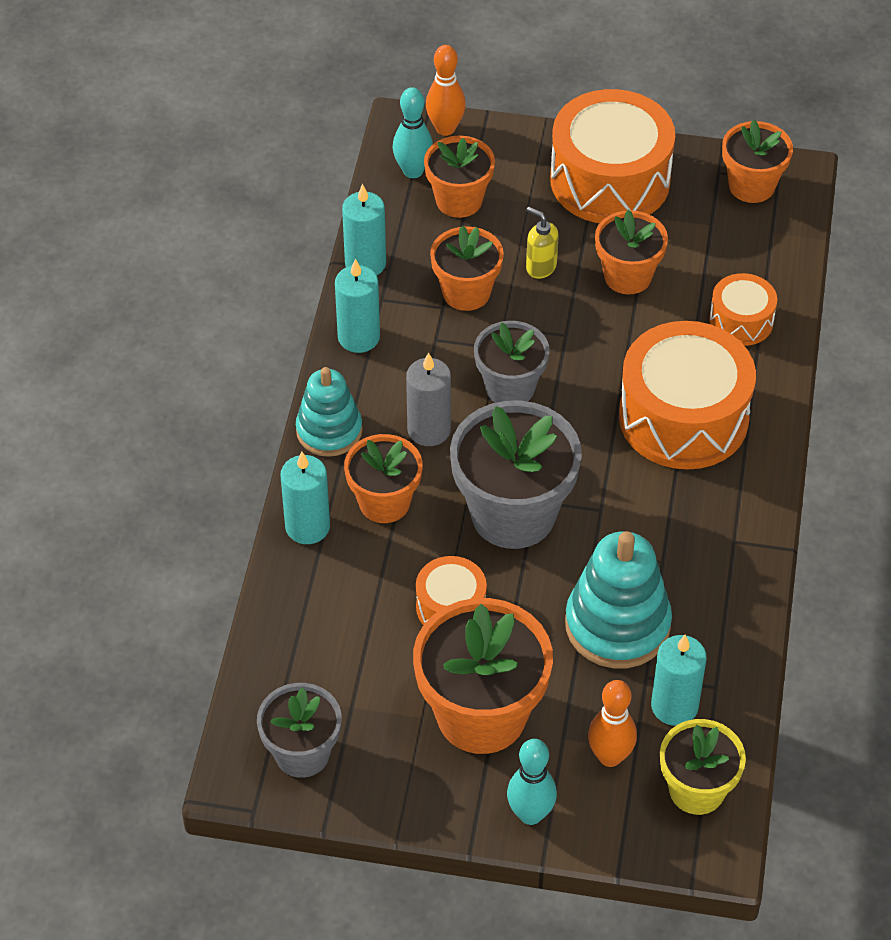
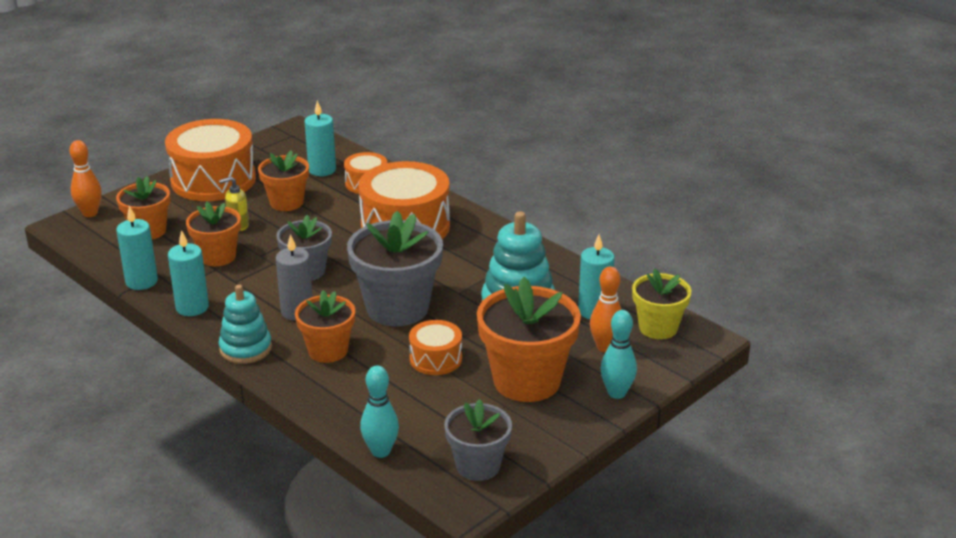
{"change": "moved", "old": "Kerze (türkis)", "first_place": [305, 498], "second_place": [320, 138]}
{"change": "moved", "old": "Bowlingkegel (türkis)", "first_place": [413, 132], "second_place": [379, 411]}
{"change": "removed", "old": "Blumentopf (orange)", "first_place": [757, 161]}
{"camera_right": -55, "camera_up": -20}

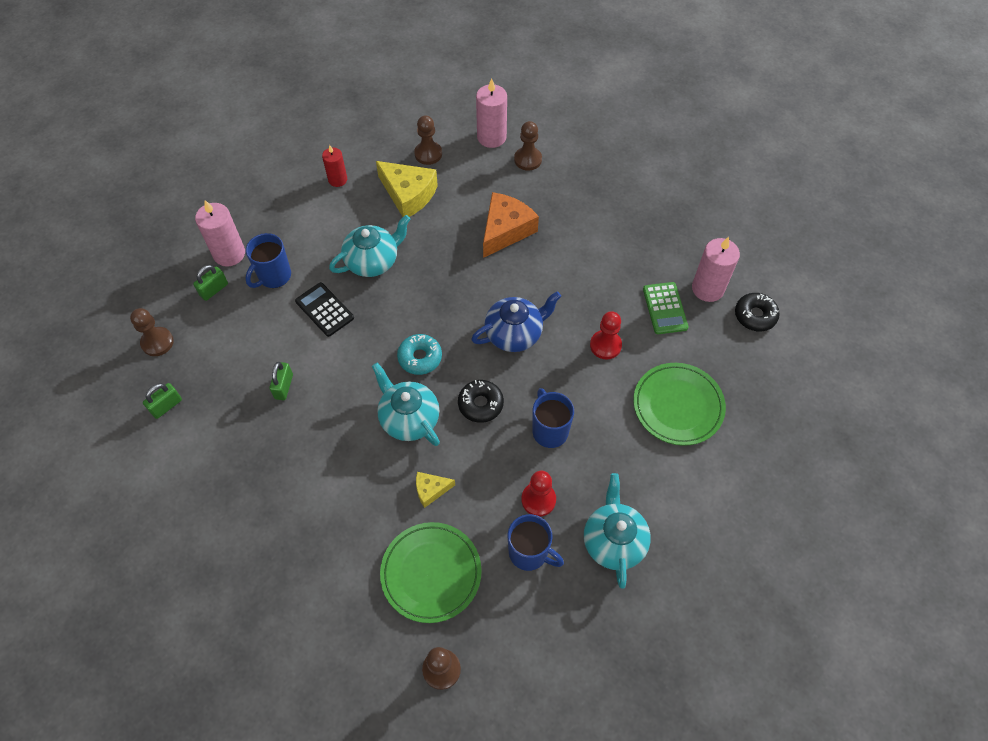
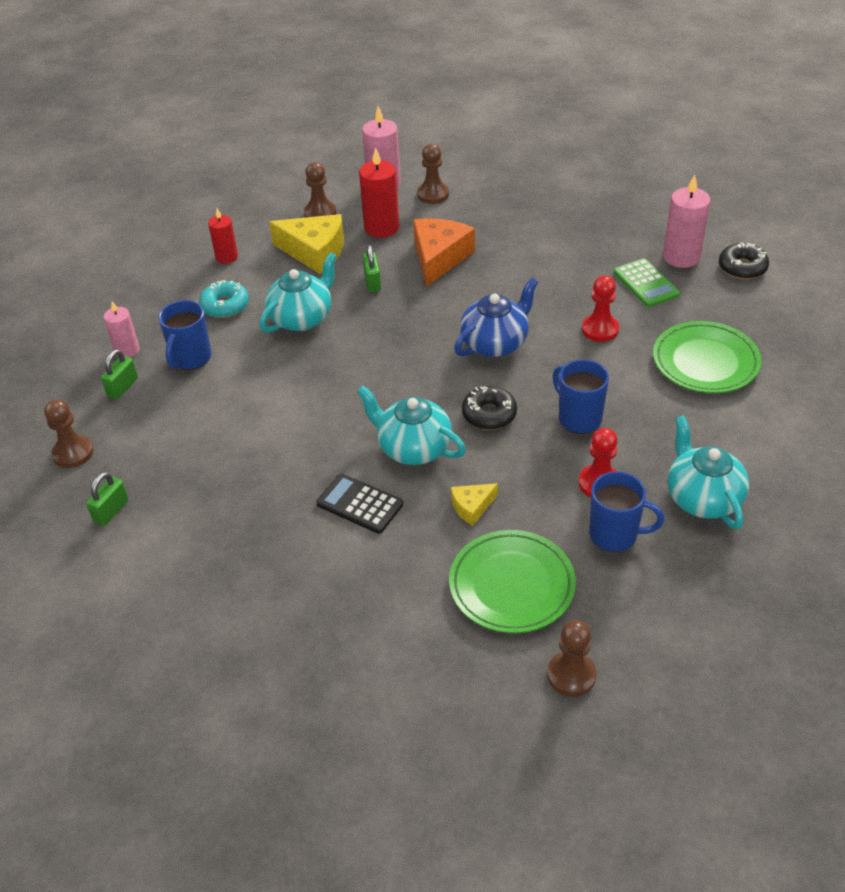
{"change": "resized", "old": "Kerze (rosa)", "first_place": [220, 233], "second_place": [121, 329], "factor": 0.63}
{"change": "moved", "old": "Vorhängeschloss (grün)", "first_place": [281, 381], "second_place": [371, 268]}
{"change": "moved", "old": "Taschenrechner (schwarz)", "first_place": [324, 309], "second_place": [359, 504]}
{"change": "moved", "old": "Donut (türkis)", "first_place": [419, 354], "second_place": [224, 299]}
{"change": "added", "new": "Kerze (rot)", "second_place": [379, 192]}
{"camera_right": -15, "camera_up": -15}

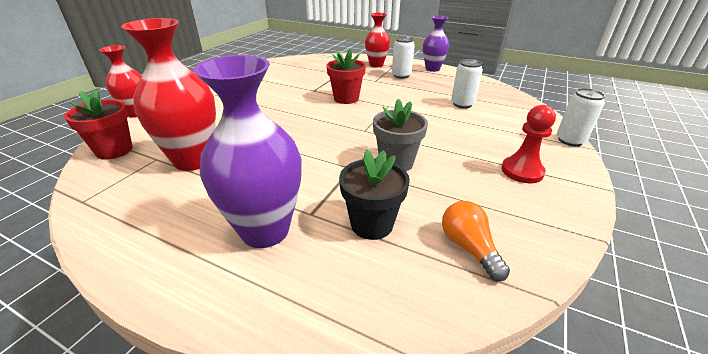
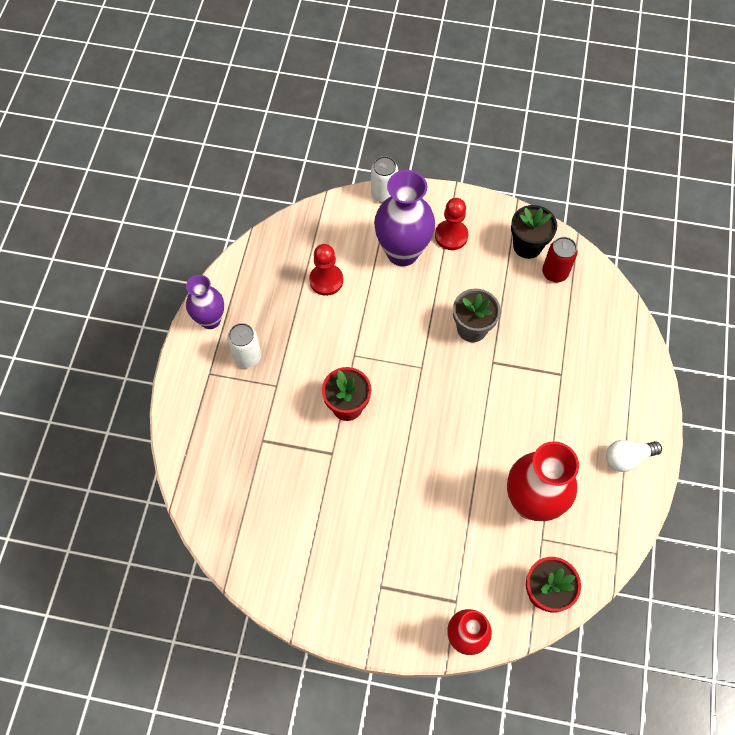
{"change": "moved", "old": "Vase (lila)", "first_place": [248, 151], "second_place": [404, 218]}
{"change": "moved", "old": "Blumentopf (schwarz)", "first_place": [374, 195], "second_place": [534, 232]}
{"change": "removed", "old": "Vase (rot)", "first_place": [377, 40]}
{"change": "replaced", "old": "Glühbirne (orange)", "new": "Dose (rot)", "first_place": [476, 241], "second_place": [560, 259]}
{"change": "replaced", "old": "Dose (weiß)", "new": "Bauer (rot)", "first_place": [467, 83], "second_place": [326, 270]}
{"change": "added", "new": "Glühbirne (weiß)", "second_place": [634, 456]}
{"camera_right": -105, "camera_up": 30}

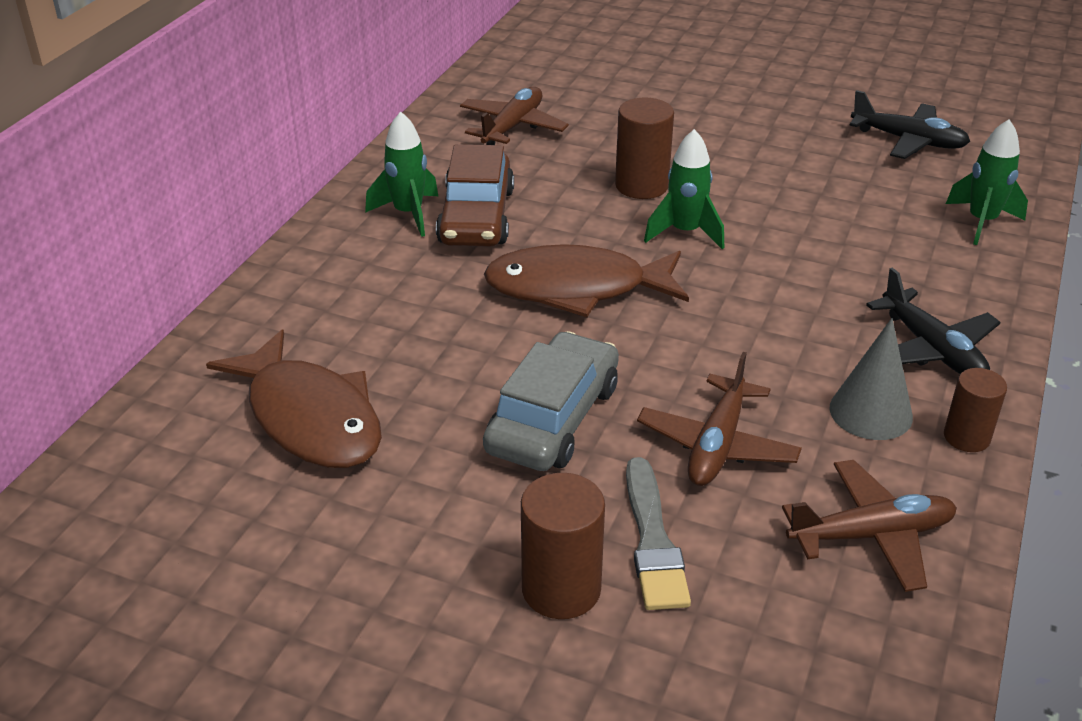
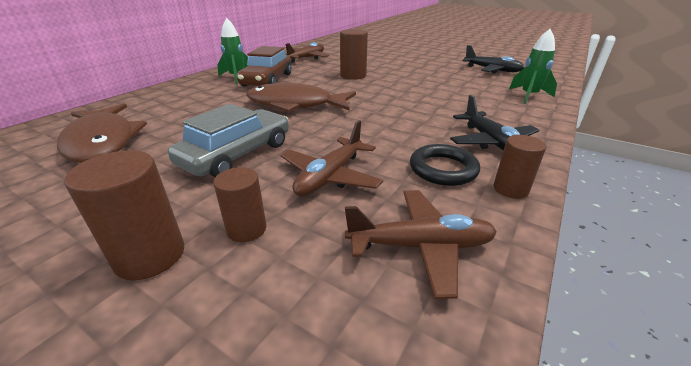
{"change": "replaced", "old": "Pinsel (grau)", "new": "Vollzylinder (braun)", "first_place": [658, 533], "second_place": [240, 204]}
{"change": "removed", "old": "Rakete (grün)", "first_place": [684, 189]}
{"change": "replaced", "old": "Kegel (grau)", "new": "Ring (schwarz)", "first_place": [871, 379], "second_place": [445, 165]}
{"camera_right": 10, "camera_up": -5}

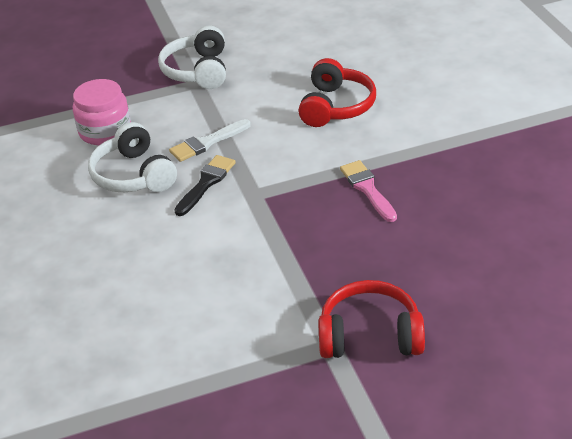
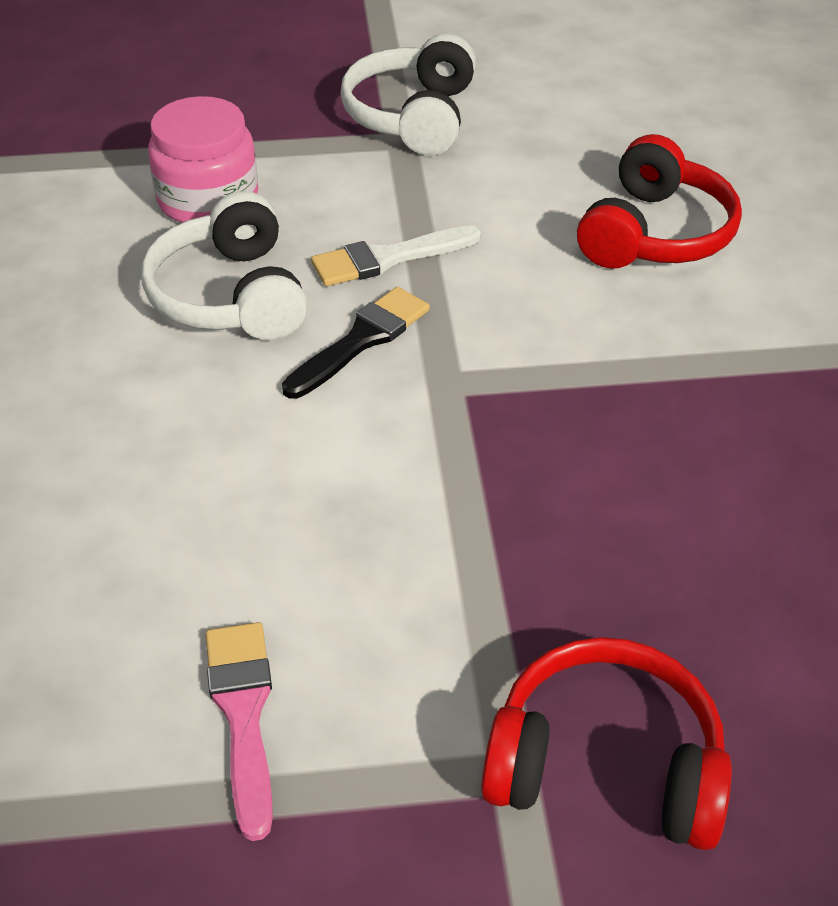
{"change": "moved", "old": "Pinsel (rosa)", "first_place": [368, 191], "second_place": [239, 731]}
{"camera_right": 10, "camera_up": 5}

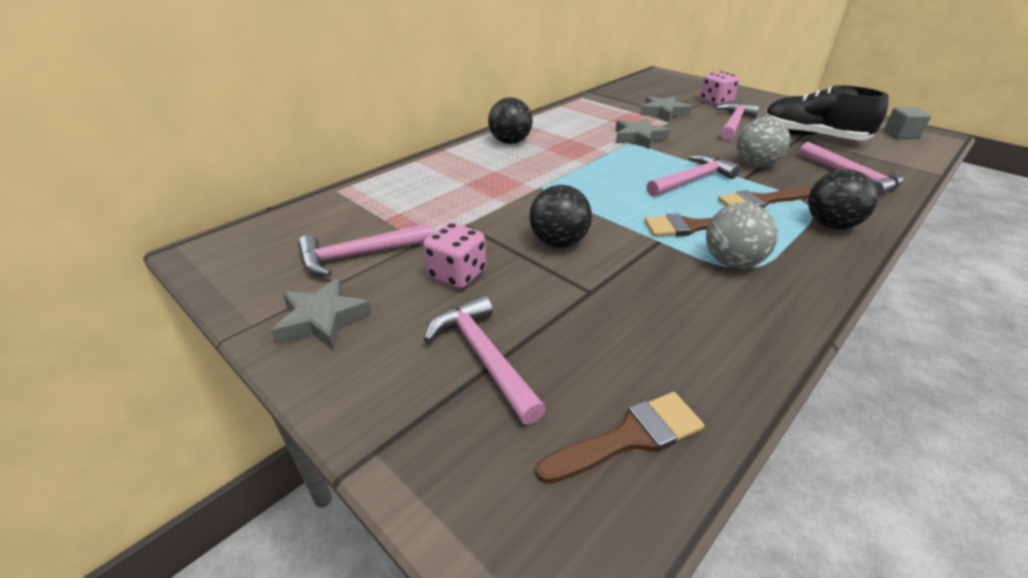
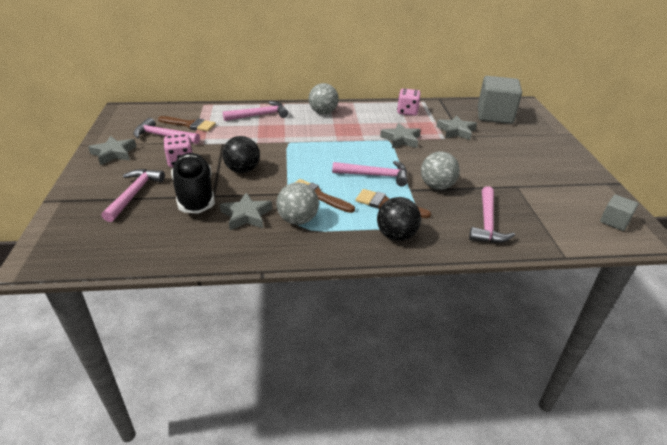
{"change": "recoloured", "old": "Ball (schwarz)", "new": "Ball (grau)", "first_place": [510, 120], "second_place": [324, 98]}
{"change": "moved", "old": "Pinsel (braun)", "first_place": [620, 438], "second_place": [187, 124]}
{"change": "moved", "old": "Spielwürfel (rosa)", "first_place": [719, 88], "second_place": [409, 102]}
{"change": "moved", "old": "Hammer (rosa)", "first_place": [737, 121], "second_place": [255, 111]}
{"change": "moved", "old": "Schuh (schwarz)", "first_place": [826, 112], "second_place": [193, 183]}
{"change": "added", "new": "Stern (grau)", "second_place": [246, 211]}
{"change": "added", "new": "Kubus (grau)", "second_place": [500, 100]}
{"camera_right": 40, "camera_up": 0}

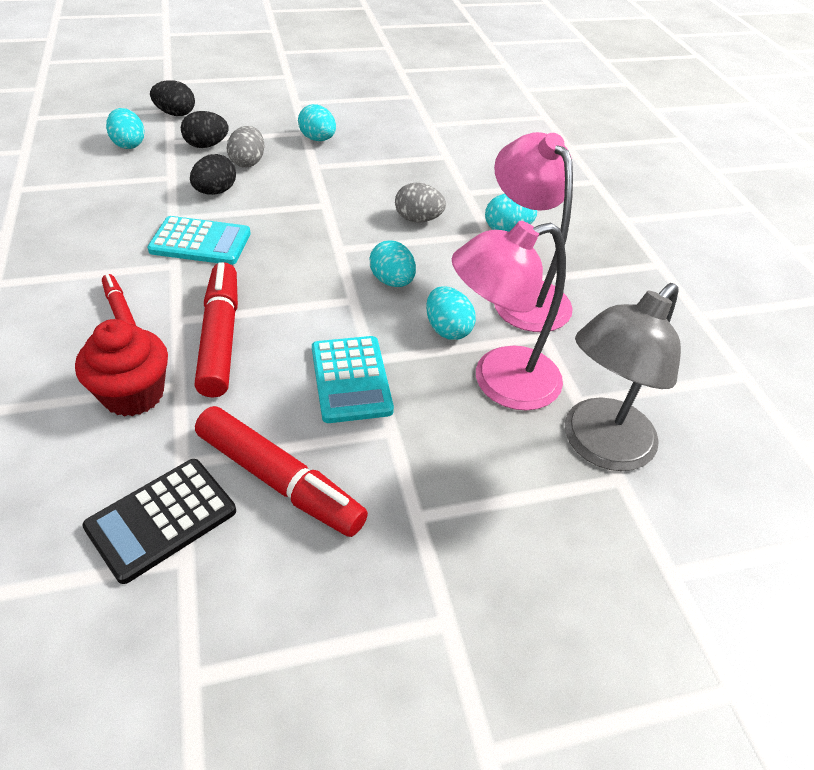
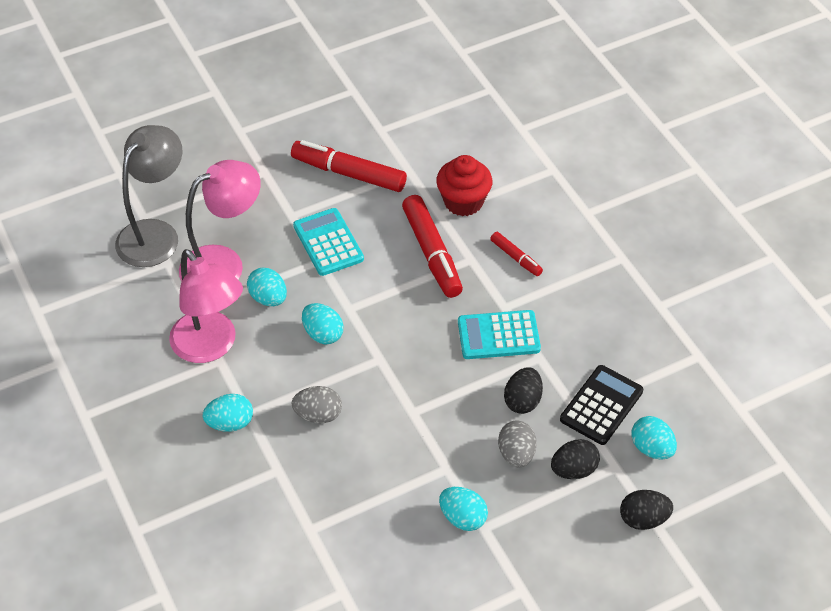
{"change": "moved", "old": "Taschenrechner (schwarz)", "first_place": [159, 521], "second_place": [601, 405]}
{"camera_right": 170, "camera_up": 5}

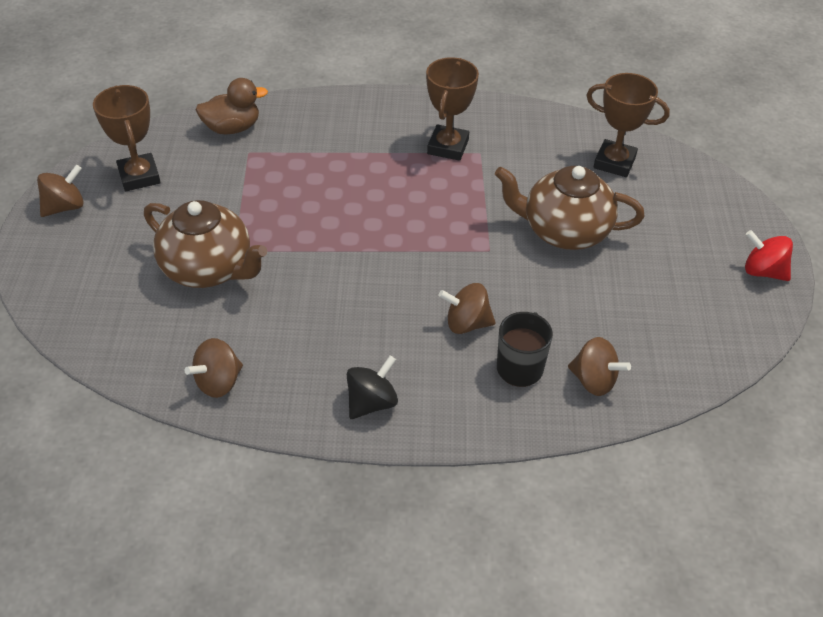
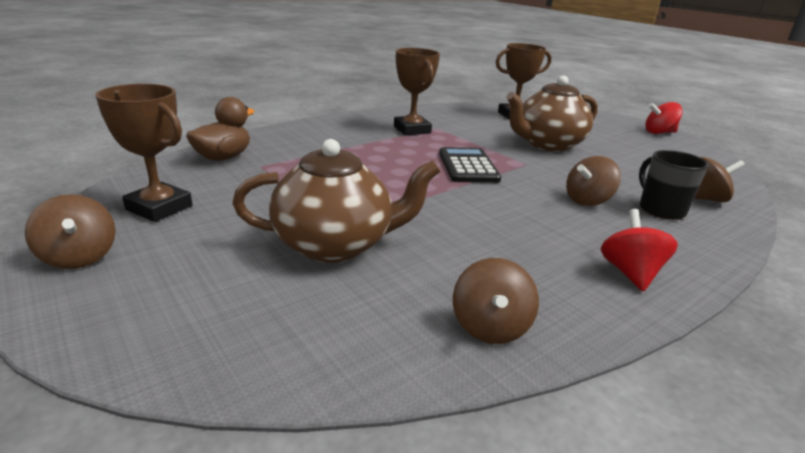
{"change": "turned", "old": "Kreisel (braun)", "first_place": [60, 191], "second_place": [70, 231], "degrees": 135}
{"change": "recoloured", "old": "Kreisel (schwarz)", "new": "Kreisel (rot)", "first_place": [372, 387], "second_place": [639, 250]}
{"change": "added", "new": "Taschenrechner (schwarz)", "second_place": [470, 165]}
{"camera_right": -40, "camera_up": -20}

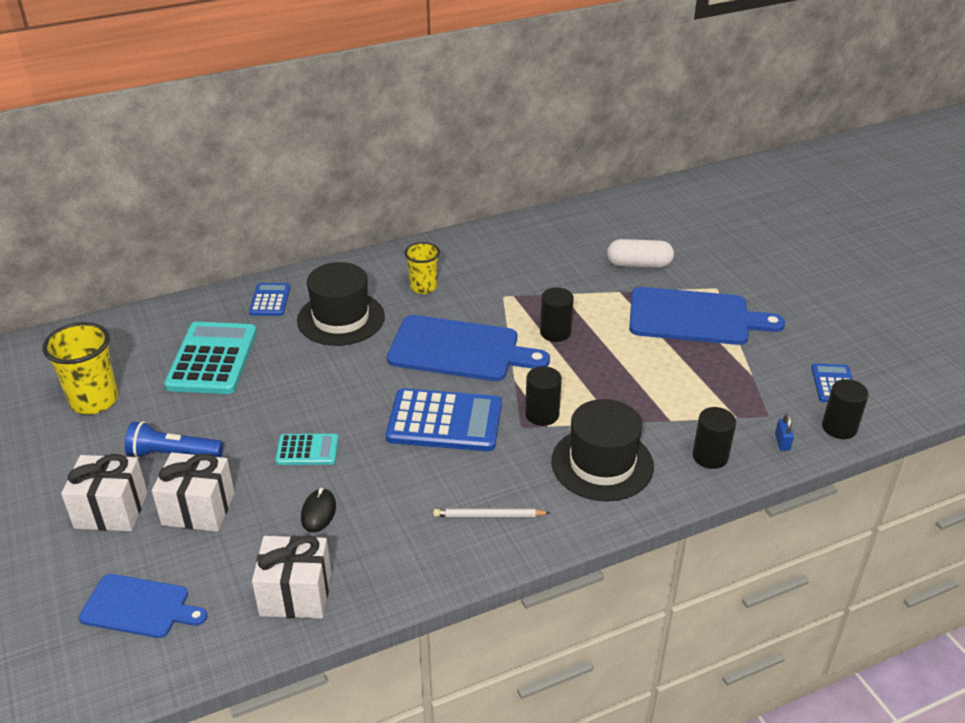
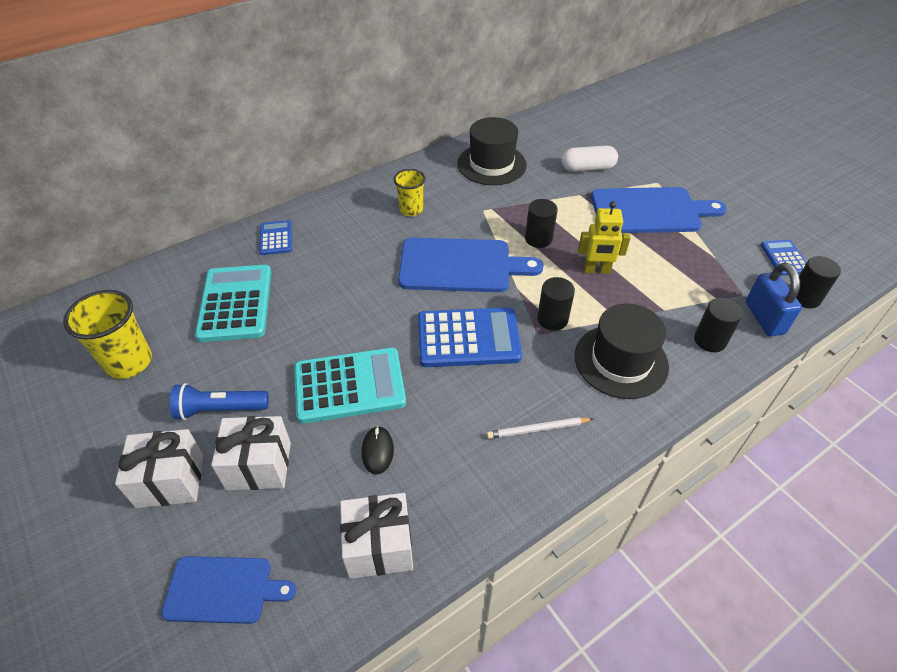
{"change": "resized", "old": "Taschenrechner (türkis)", "first_place": [306, 449], "second_place": [350, 386], "factor": 1.89}
{"change": "moved", "old": "Hut (schwarz)", "first_place": [341, 304], "second_place": [492, 151]}
{"change": "resized", "old": "Vorhängeschloss (blau)", "first_place": [784, 432], "second_place": [774, 299], "factor": 2.22}
{"change": "added", "new": "Roboter (gelb)", "second_place": [604, 237]}
{"camera_right": -10, "camera_up": 10}

